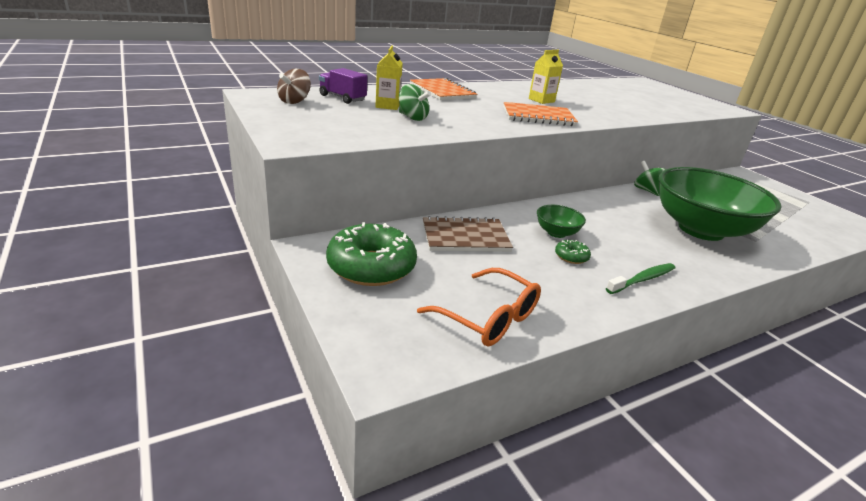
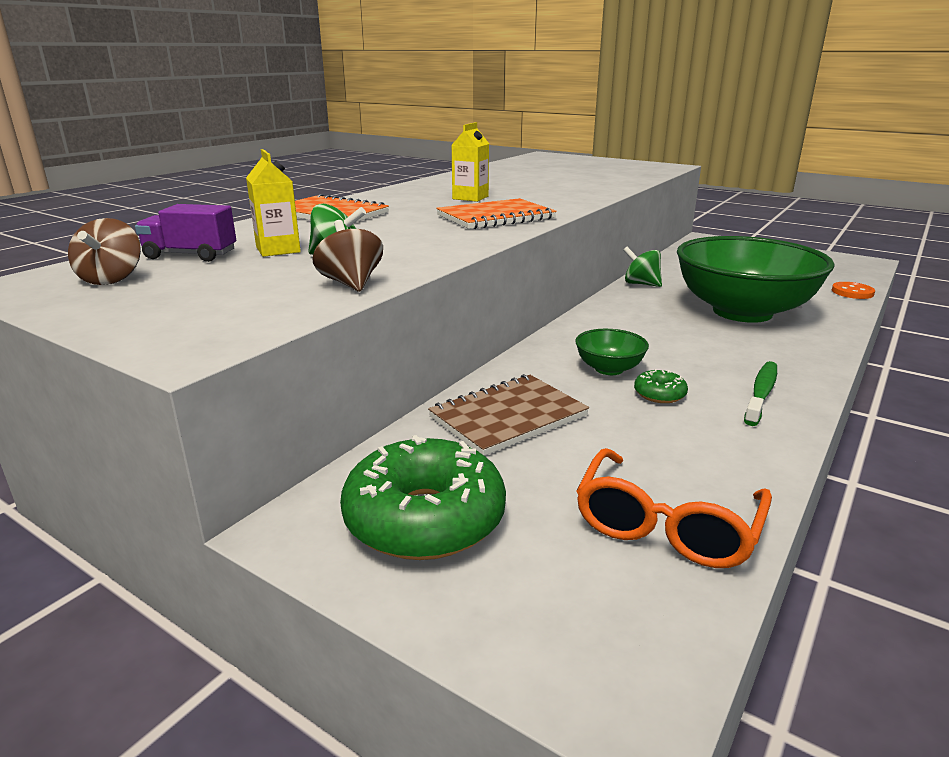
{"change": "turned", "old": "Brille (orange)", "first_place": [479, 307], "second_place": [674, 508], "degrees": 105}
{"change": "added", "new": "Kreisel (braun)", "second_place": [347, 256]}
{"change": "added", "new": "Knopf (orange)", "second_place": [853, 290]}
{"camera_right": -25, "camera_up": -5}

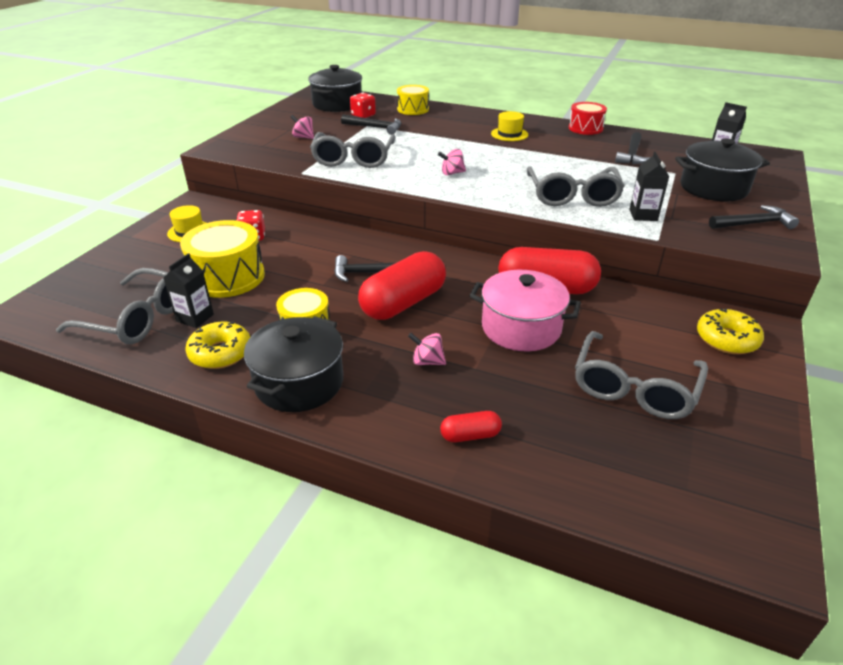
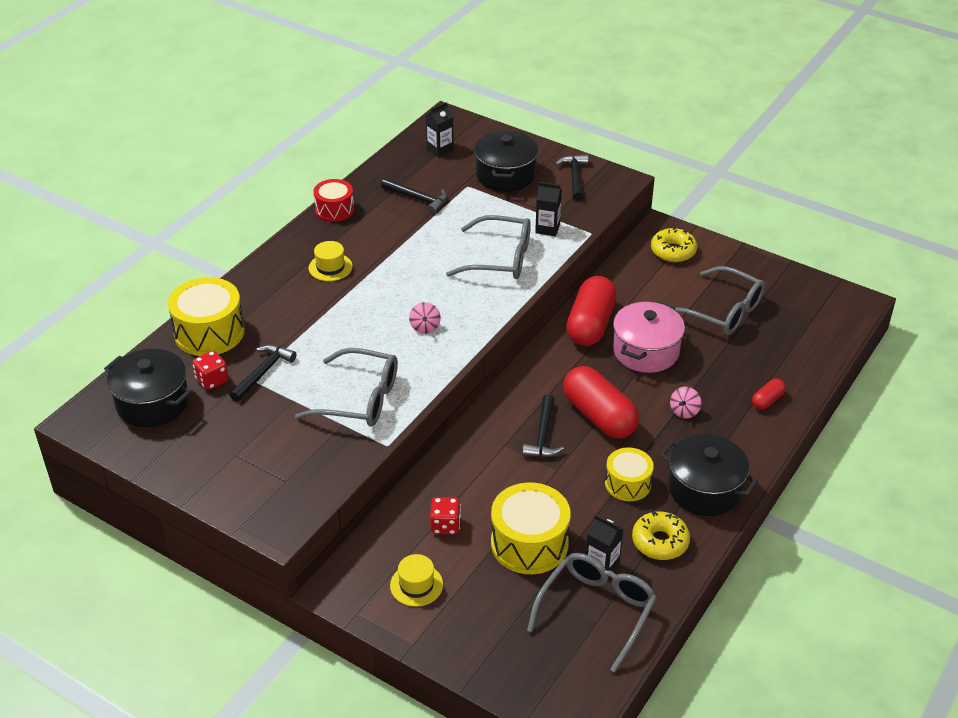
{"change": "removed", "old": "Kreisel (rosa)", "first_place": [302, 127]}
{"change": "resized", "old": "Trommel (gelb)", "first_place": [413, 100], "second_place": [206, 316], "factor": 1.61}
{"change": "turned", "old": "Kapsel (rot)", "first_place": [471, 426], "second_place": [769, 394], "degrees": 45}
{"camera_right": -80, "camera_up": 5}

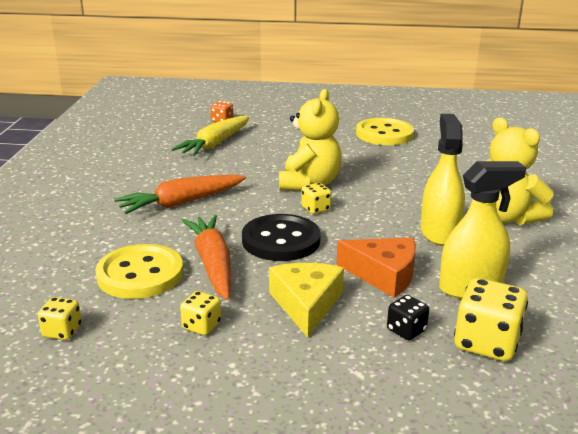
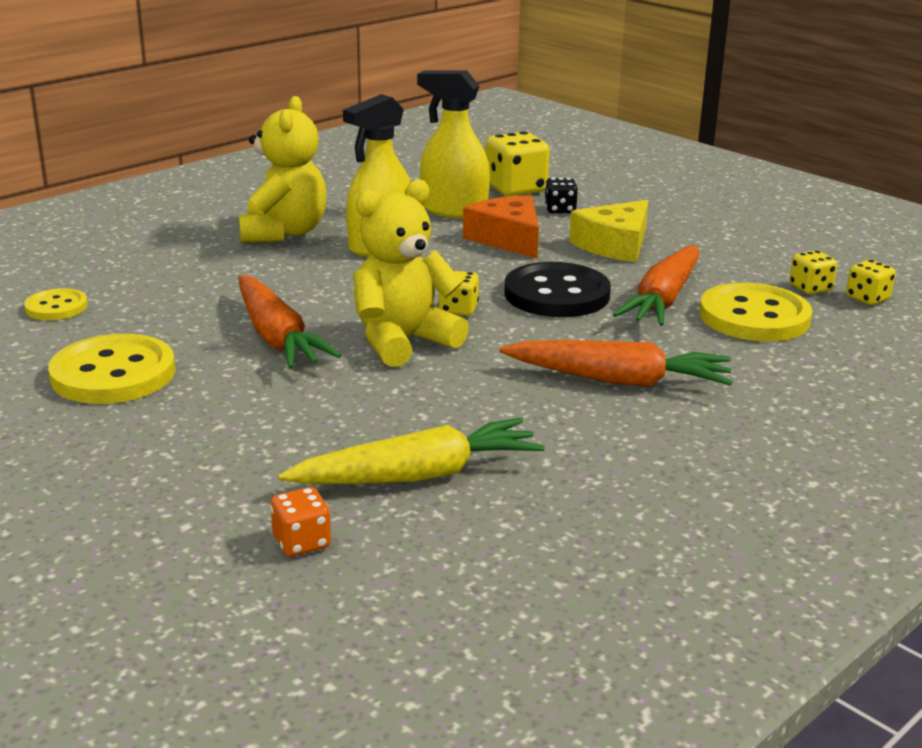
{"change": "moved", "old": "Spielwürfel (gelb)", "first_place": [200, 313], "second_place": [813, 272]}
{"change": "added", "new": "Knopf (gelb)", "second_place": [56, 304]}
{"change": "added", "new": "Karotte (orange)", "second_place": [290, 322]}
{"camera_right": -140, "camera_up": 0}

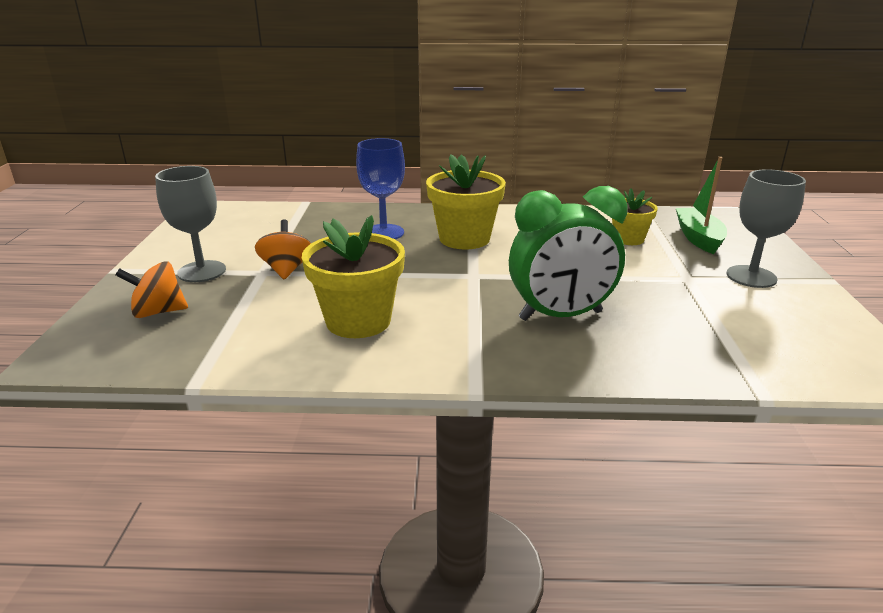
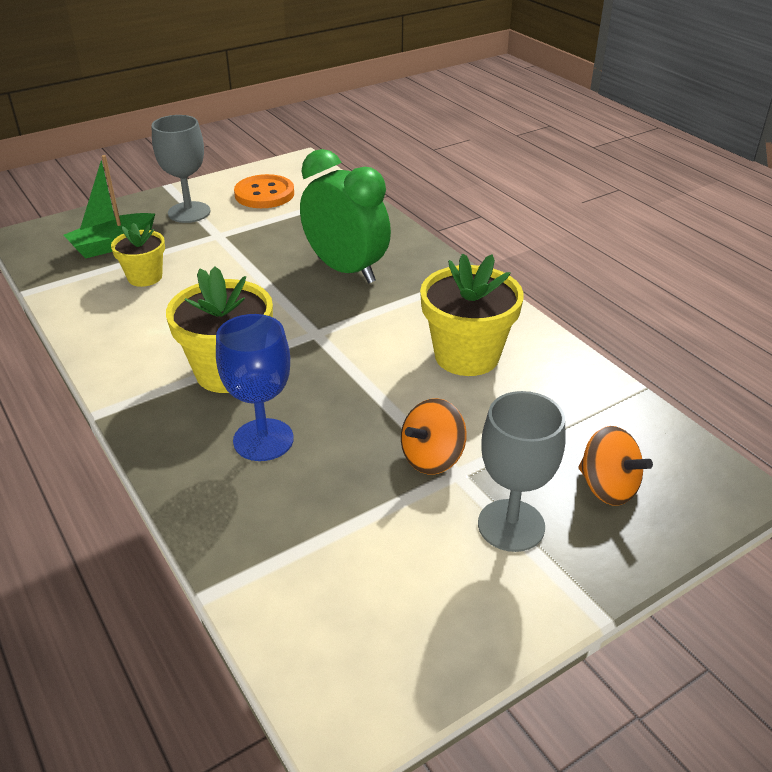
{"change": "added", "new": "Knopf (orange)", "second_place": [264, 191]}
{"camera_right": -125, "camera_up": 10}

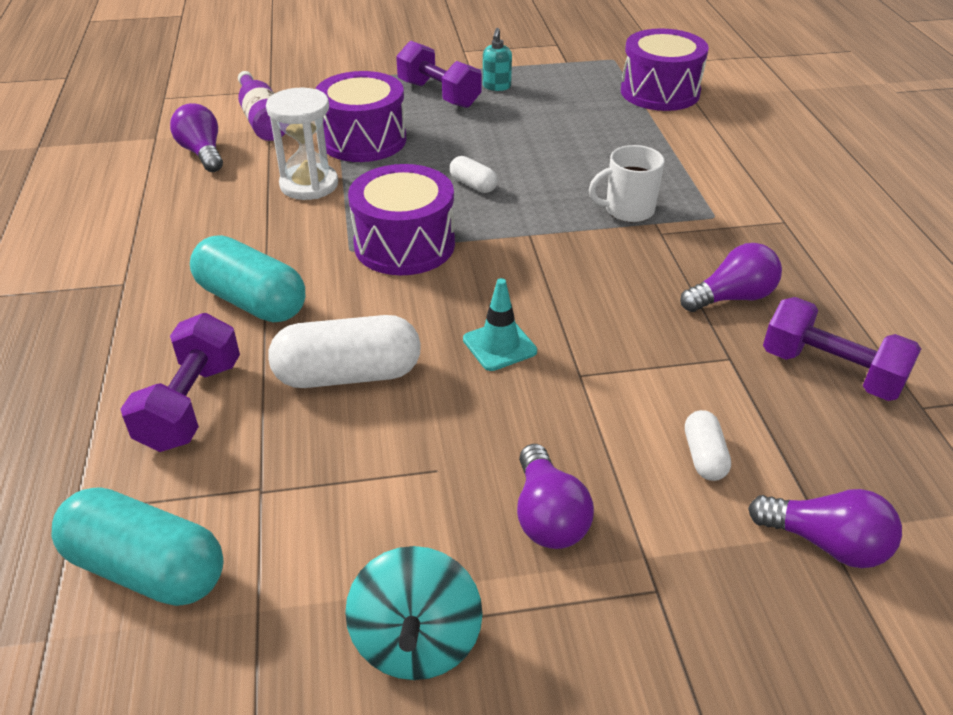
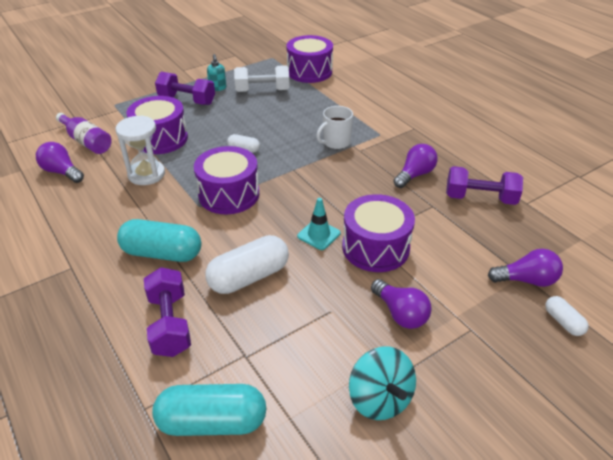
{"change": "moved", "old": "Kapsel (weiß)", "first_place": [708, 445], "second_place": [566, 316]}
{"change": "added", "new": "Hantel (weiß)", "second_place": [262, 78]}
{"change": "added", "new": "Trommel (lila)", "second_place": [378, 233]}
{"camera_right": -25, "camera_up": 0}

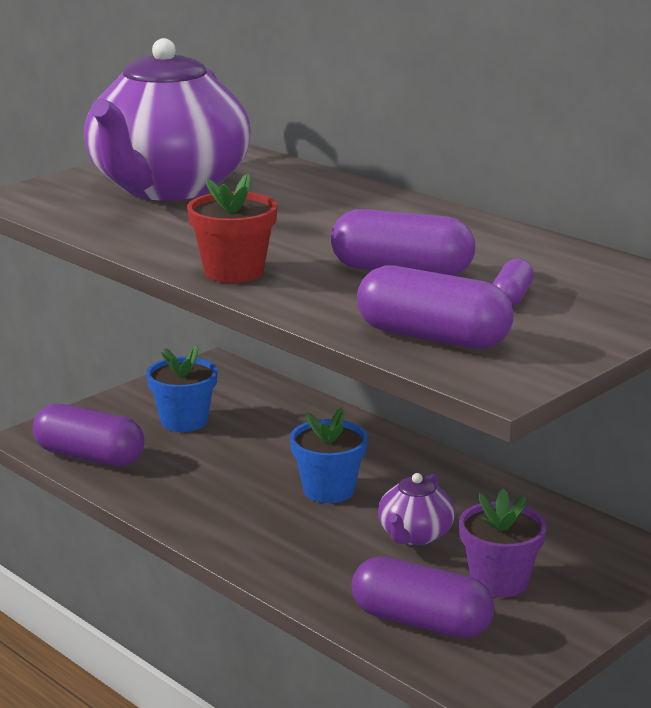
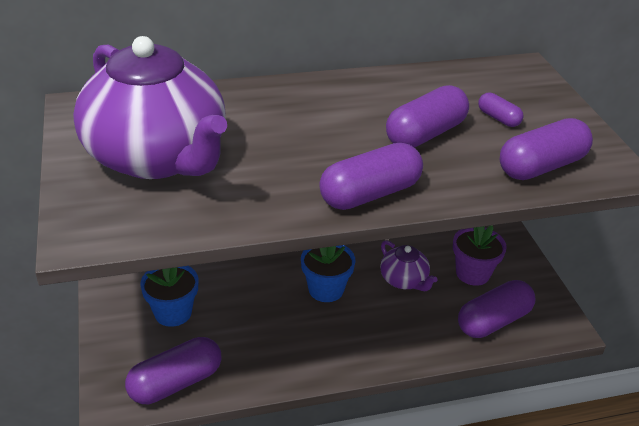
{"change": "replaced", "old": "Blumentopf (rot)", "new": "Kapsel (lila)", "first_place": [232, 228], "second_place": [371, 176]}
{"camera_right": -60, "camera_up": 15}

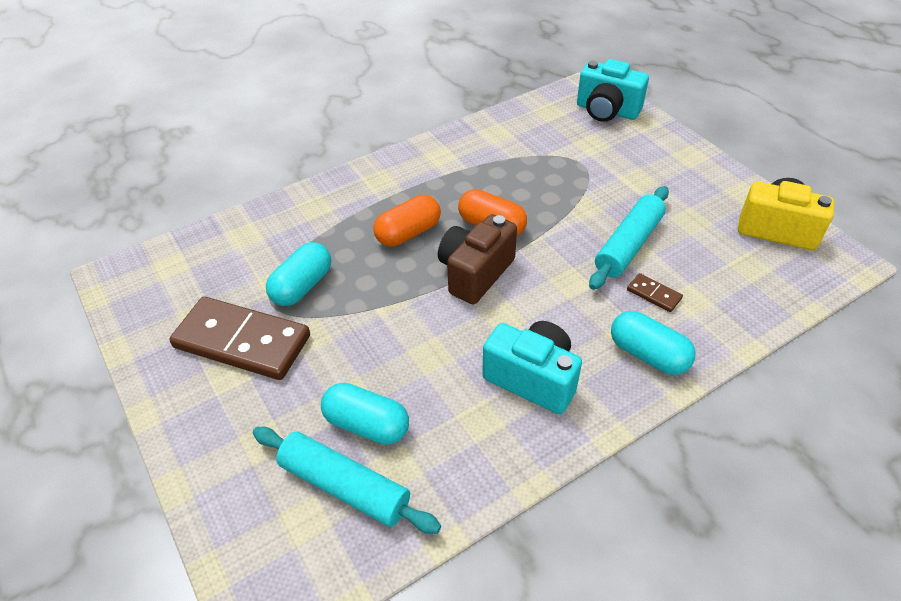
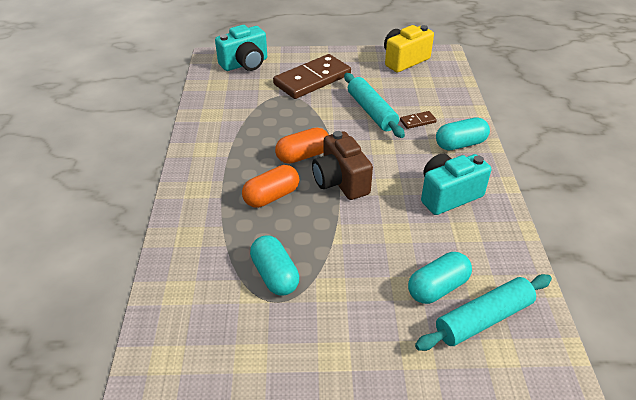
{"change": "moved", "old": "Dominostein (braun)", "first_place": [239, 338], "second_place": [312, 76]}
{"change": "turned", "old": "Kapsel (orange)", "first_place": [407, 221], "second_place": [270, 186], "degrees": 60}
{"camera_right": -60, "camera_up": -5}

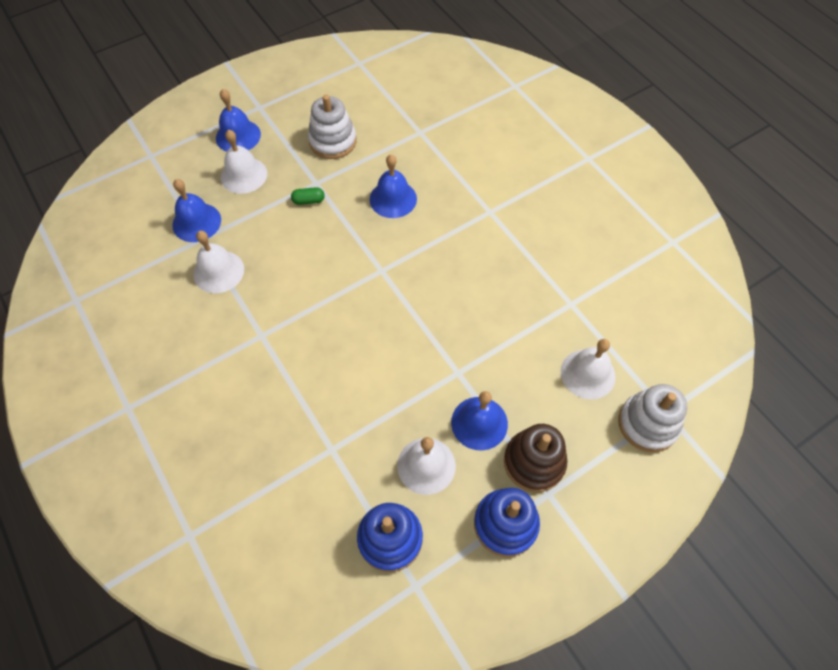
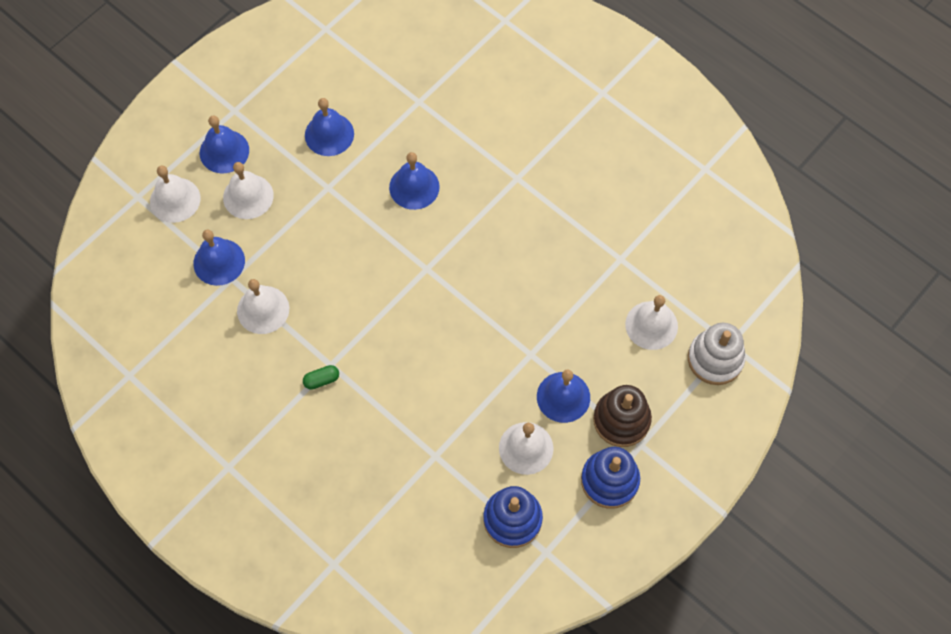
{"change": "moved", "old": "Kapsel (grün)", "first_place": [308, 196], "second_place": [321, 377]}
{"change": "replaced", "old": "Stapelspielzeug (weiß)", "new": "Glocke (blau)", "first_place": [332, 127], "second_place": [329, 127]}
{"change": "added", "new": "Glocke (weiß)", "second_place": [175, 194]}
{"camera_right": -15, "camera_up": 5}

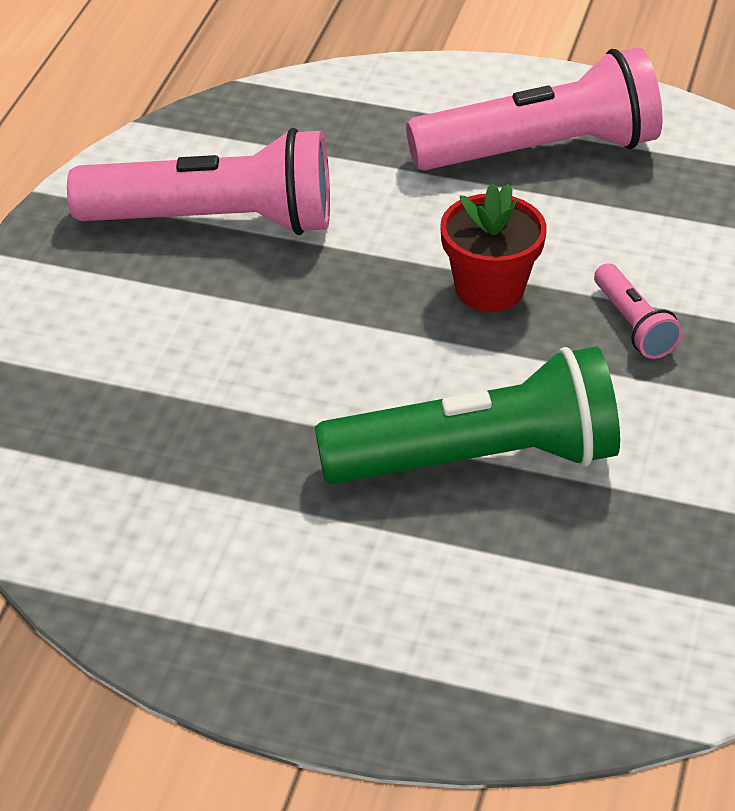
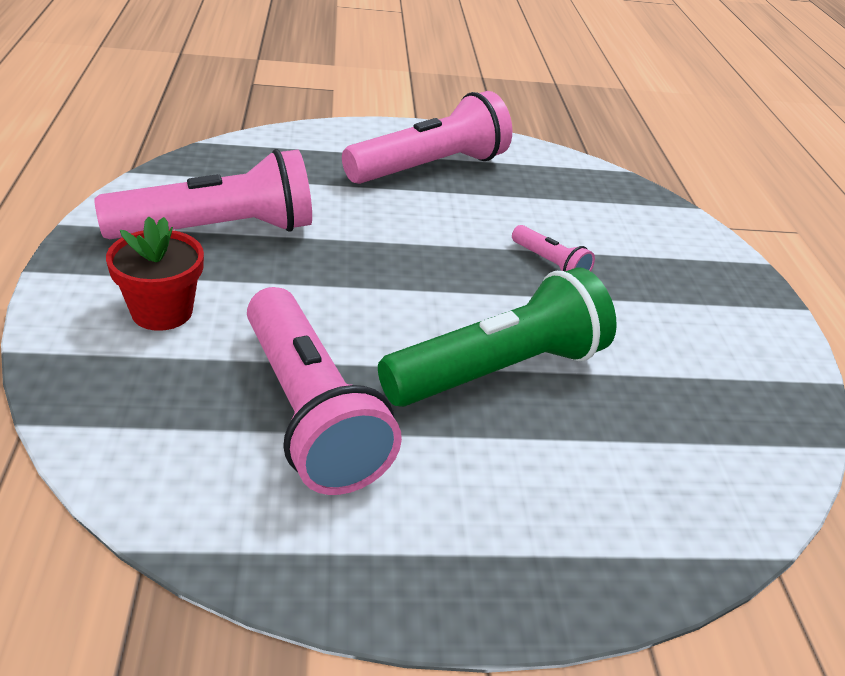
{"change": "moved", "old": "Blumentopf (rot)", "first_place": [493, 247], "second_place": [155, 273]}
{"change": "added", "new": "Taschenlampe (rosa)", "second_place": [324, 391]}
{"camera_right": -25, "camera_up": -5}

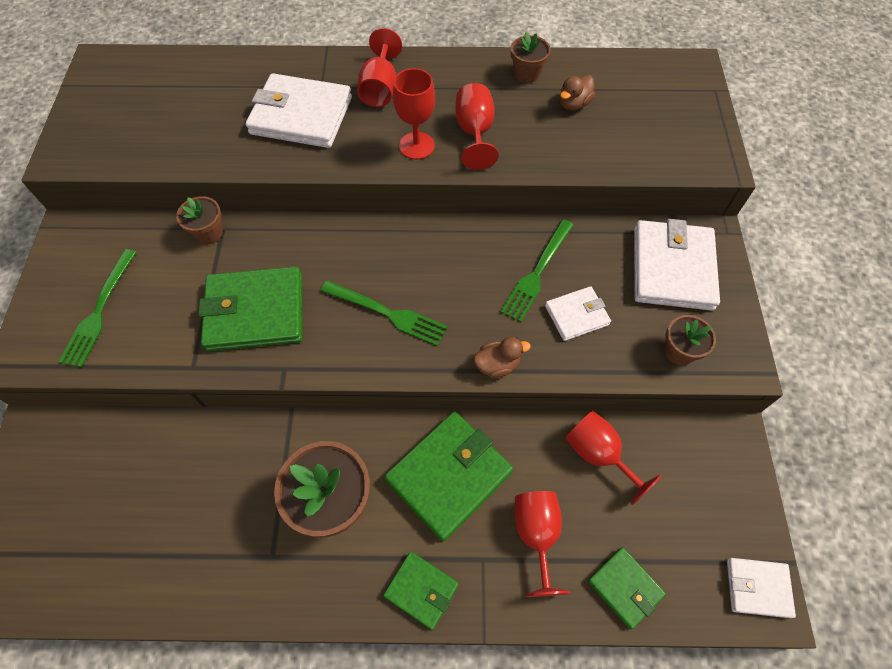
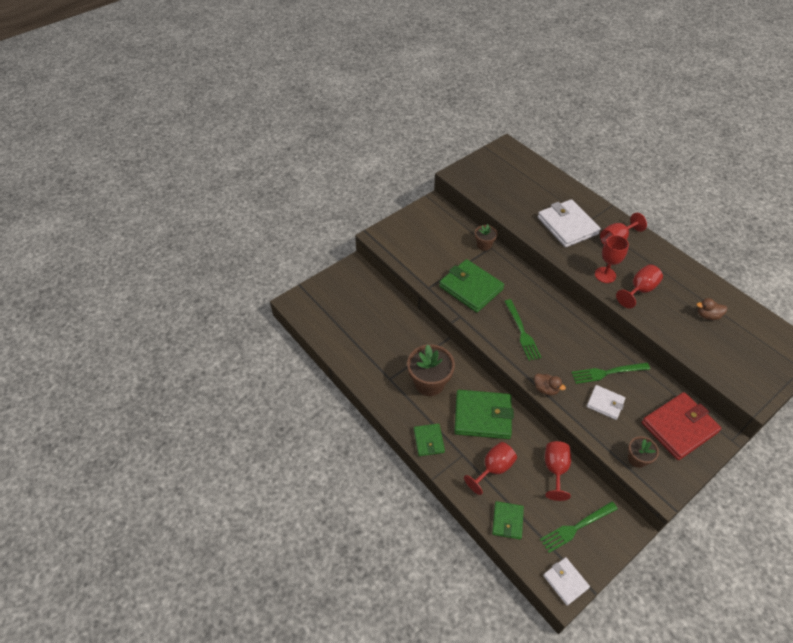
{"change": "moved", "old": "Gabel (grün)", "first_place": [97, 308], "second_place": [579, 527]}
{"change": "removed", "old": "Blumentopf (braun)", "first_place": [531, 57]}
{"change": "recoloured", "old": "Geldbörse (weiß)", "new": "Geldbörse (rot)", "first_place": [677, 265], "second_place": [681, 426]}
{"camera_right": 50, "camera_up": -10}

